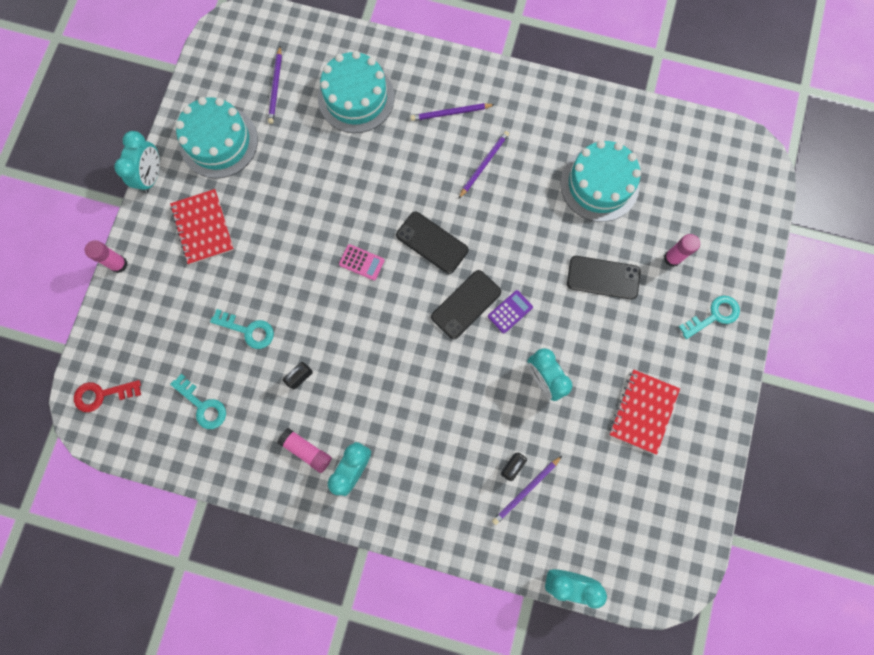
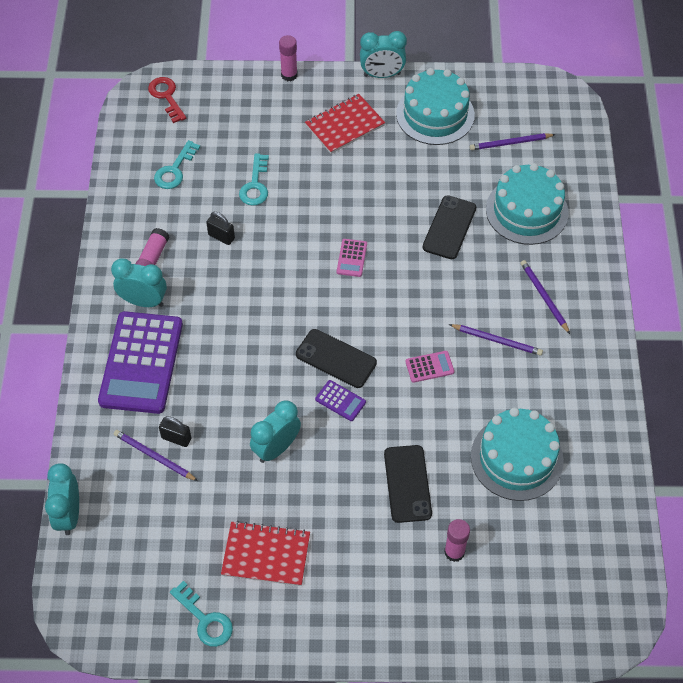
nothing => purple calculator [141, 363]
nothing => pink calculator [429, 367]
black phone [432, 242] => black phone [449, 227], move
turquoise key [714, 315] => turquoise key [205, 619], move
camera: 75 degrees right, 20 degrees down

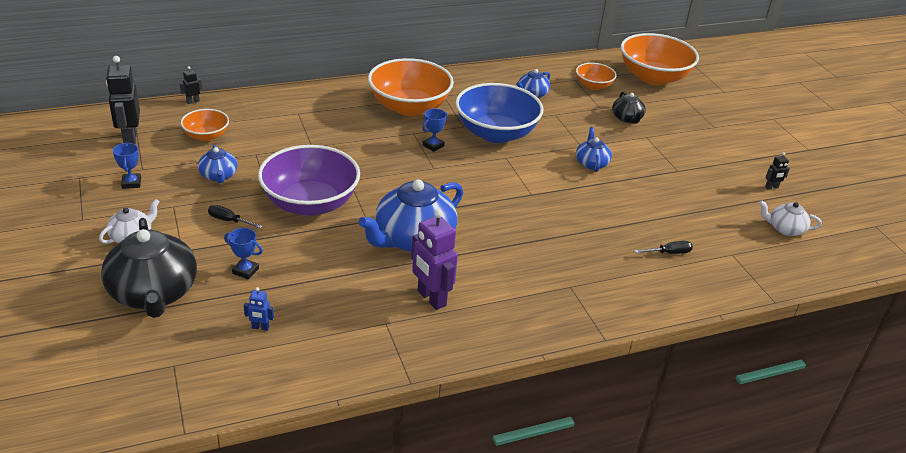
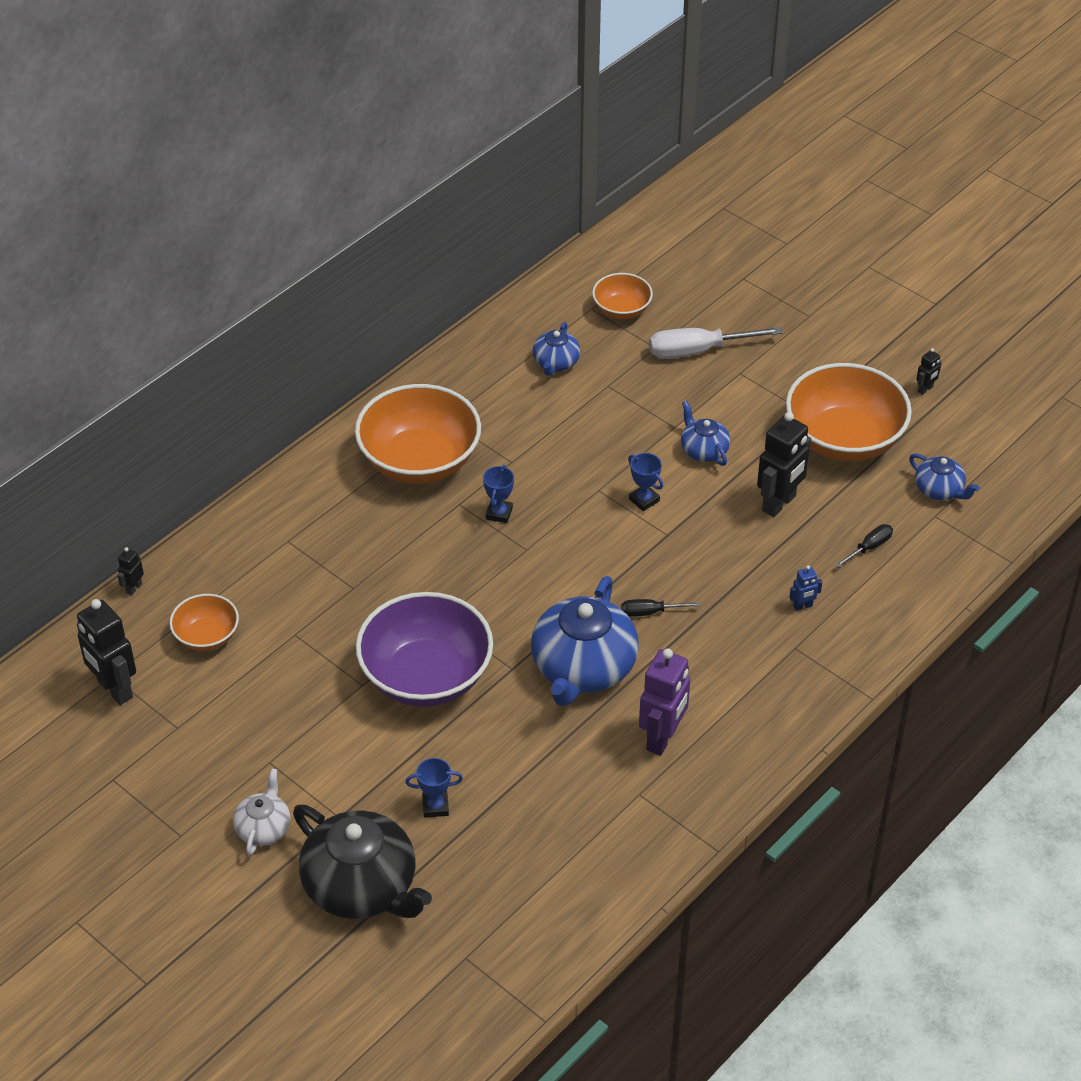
blue bowl [496, 133] => nothing
white teapot [785, 229] => nothing
nothing => black robot [779, 503]
blue trophy [131, 183] => blue trophy [644, 500], move
blue teapot [219, 176] => blue teapot [939, 490], move
black screwdriver [229, 221] => black screwdriver [650, 612], move
blue robot [260, 327] => blue robot [803, 606], move
orange bowl [653, 77] => orange bowl [843, 439], move
black teapot [627, 118] => white screwdriver [698, 351]
purple robot [431, 298] => purple robot [662, 738], 90 degrees counterclockwise
camera: 25 degrees left, 10 degrees up

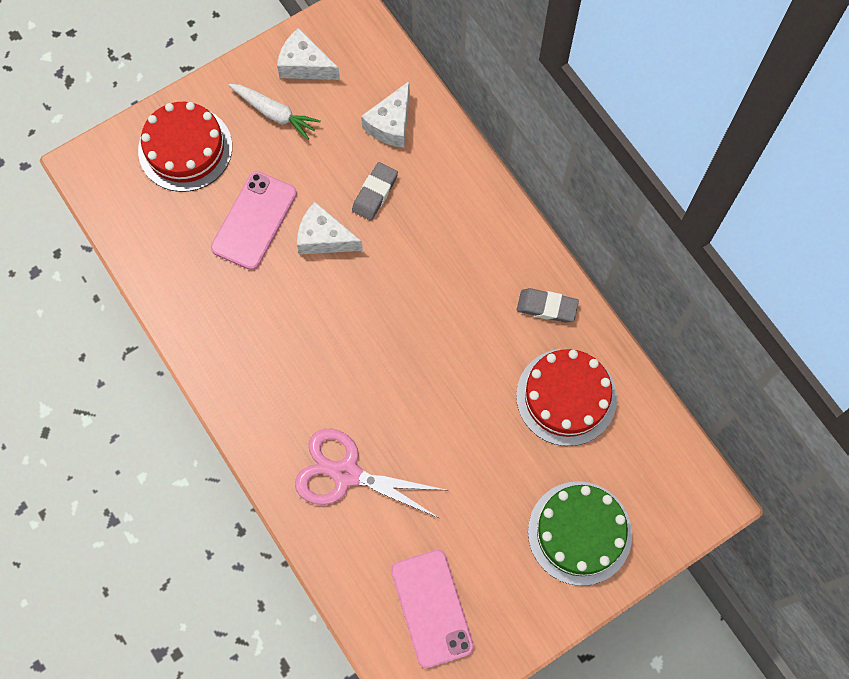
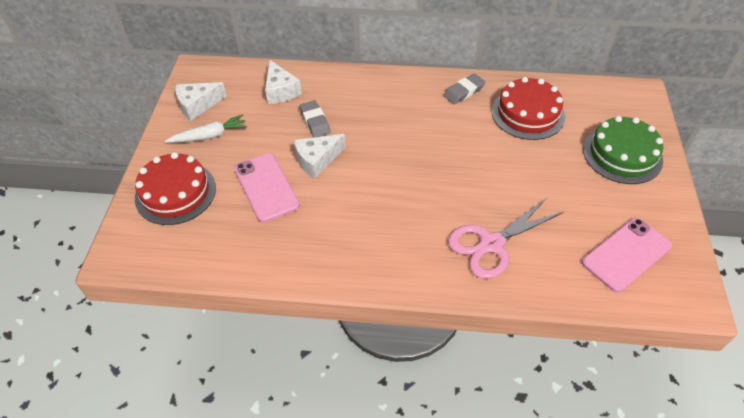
pink phone [431, 608] => pink phone [626, 254], 60 degrees counterclockwise
camera: 50 degrees left, 20 degrees down

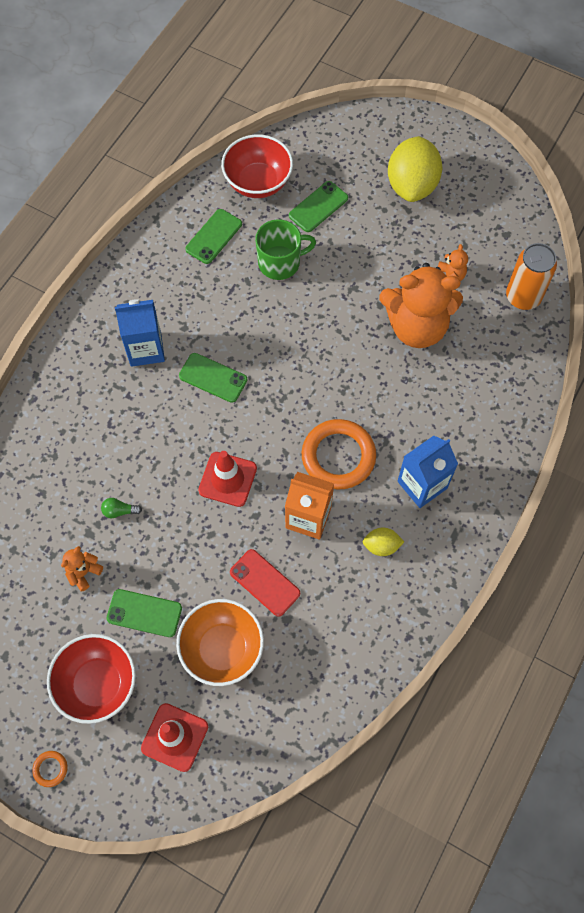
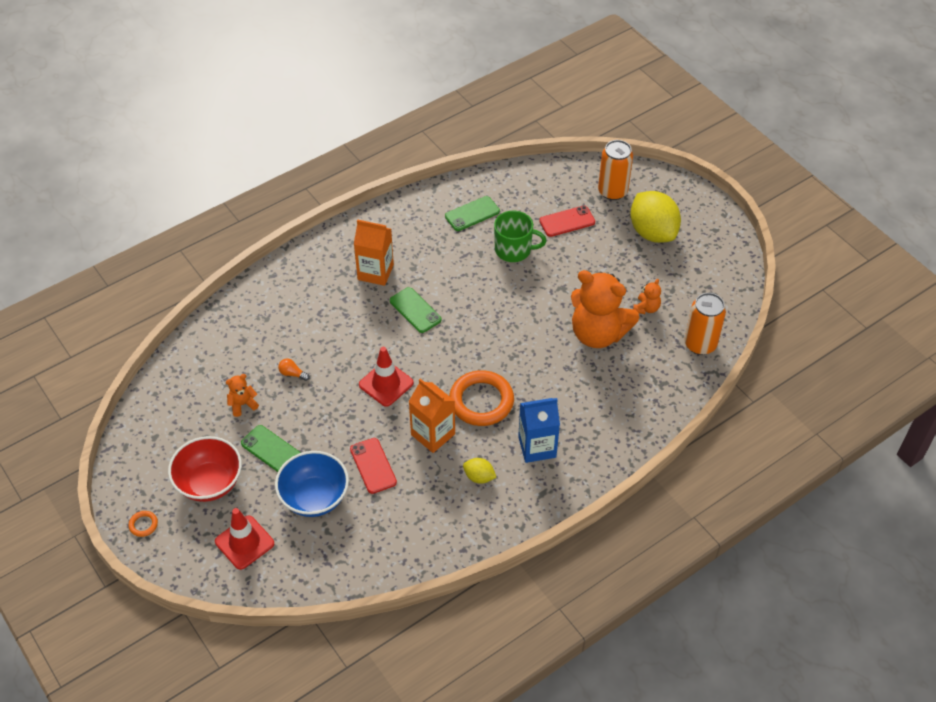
red bowl [258, 182] => nothing
nothing => orange can [612, 191]
green light bulb [119, 511] => orange light bulb [292, 374]
blue carton [146, 349] => orange carton [375, 272]
orange bowl [222, 649] => blue bowl [314, 498]
green phone [318, 207] => red phone [567, 221]
yellow lemon [412, 185] => yellow lemon [652, 232], 60 degrees counterclockwise
camera: 25 degrees right, 15 degrees down

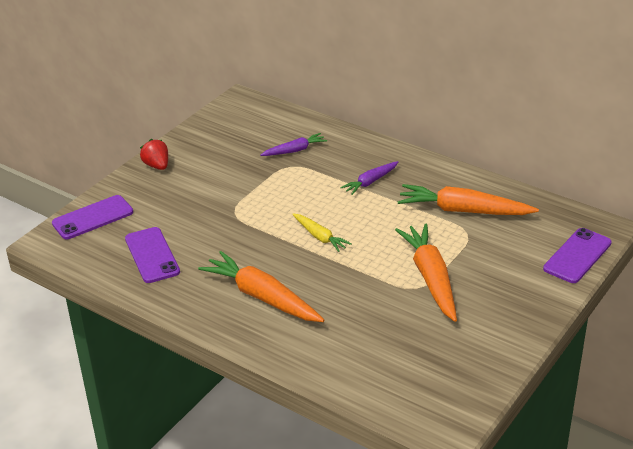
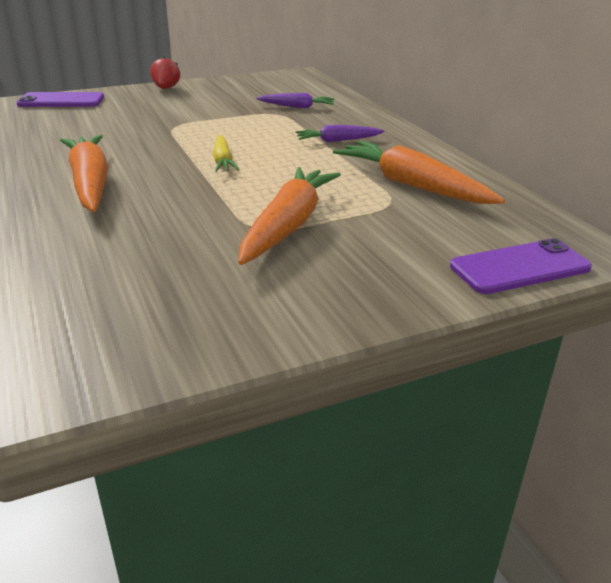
purple phone [152, 255] => nothing
camera: 30 degrees right, 5 degrees down

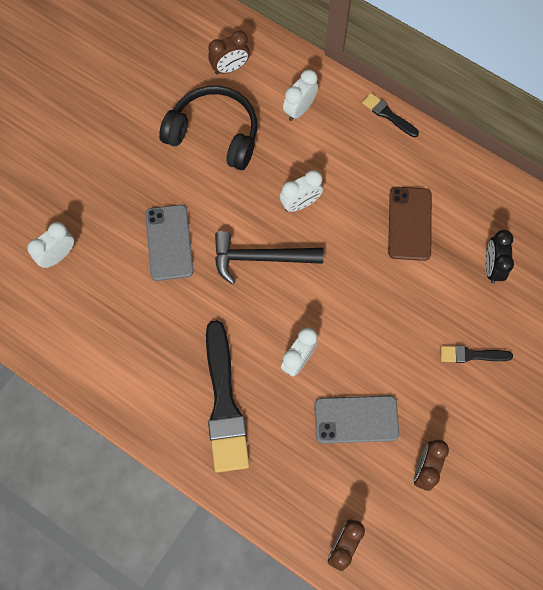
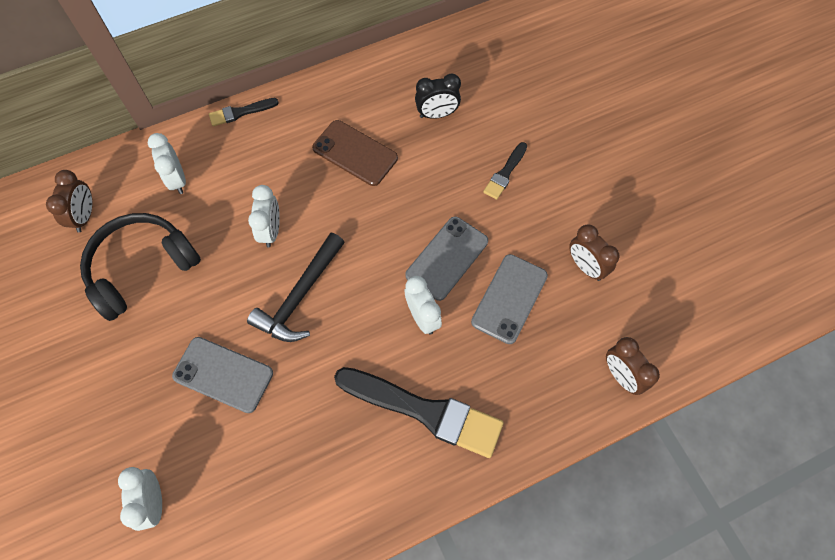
nothing => grey phone [447, 258]
black clock [492, 267] => black clock [437, 114], 45 degrees counterclockwise
camera: 60 degrees left, 5 degrees down

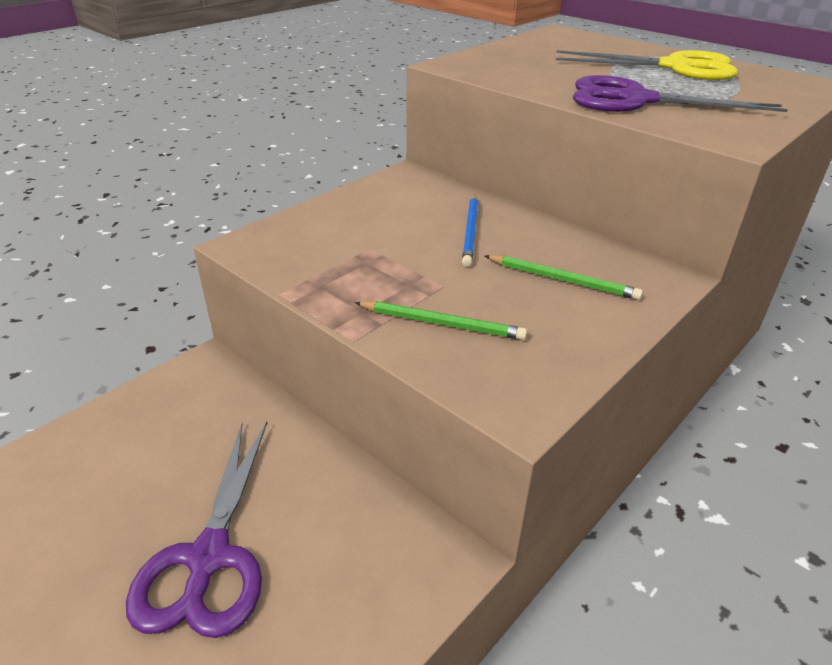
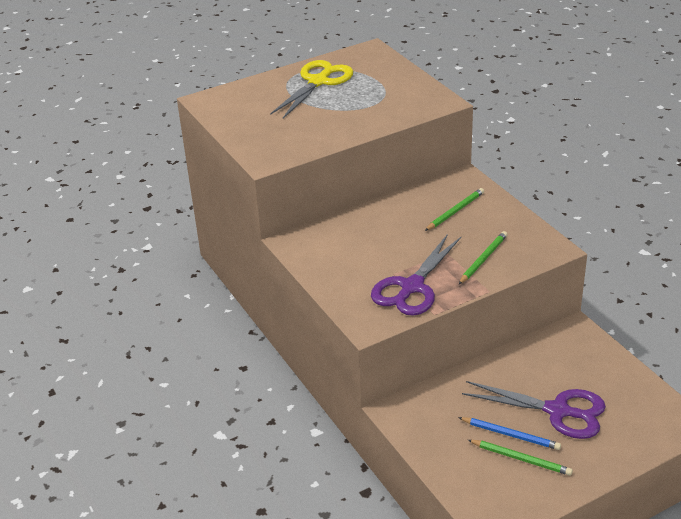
nothing => green pencil [521, 459]
blue pencil [471, 231] => blue pencil [510, 435], move
purple scissors [635, 100] => purple scissors [412, 287], move
camera: 70 degrees left, 0 degrees up

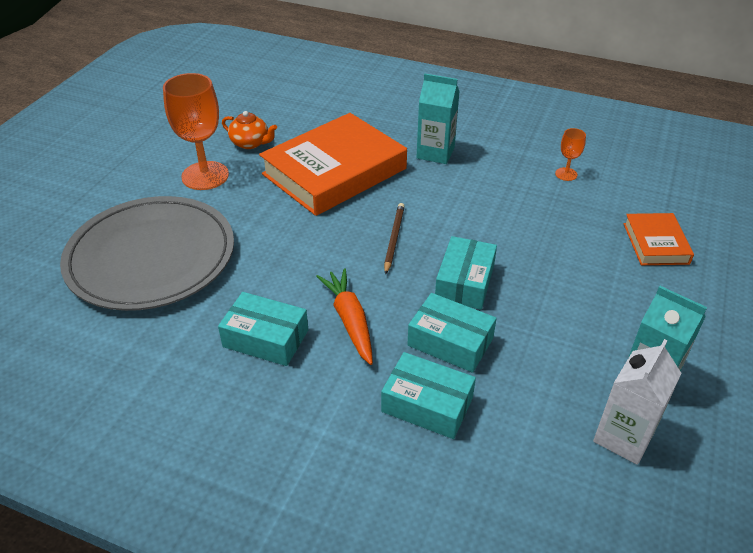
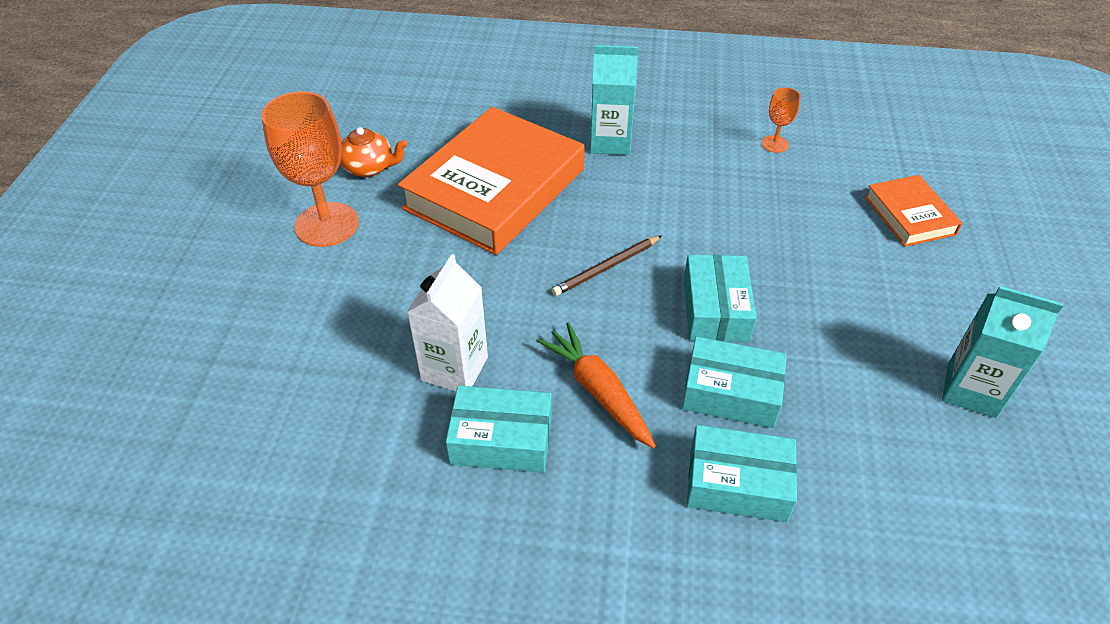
grey plate [151, 257] => nothing
white carton [623, 437] => white carton [454, 369], move
brown pencil [394, 239] => brown pencil [606, 268], 120 degrees counterclockwise
camera: 15 degrees left, 5 degrees up

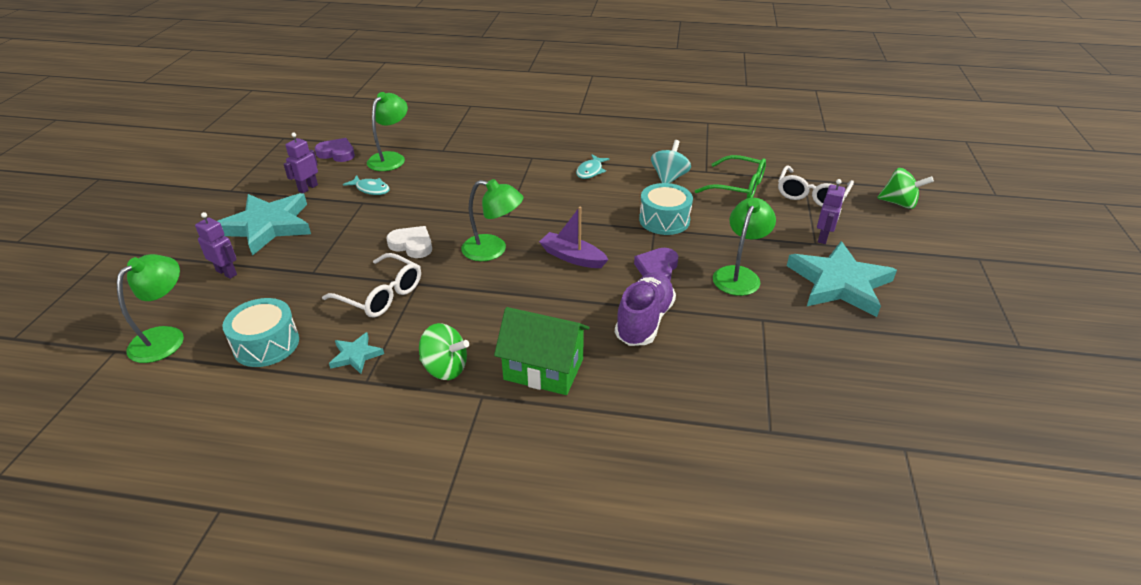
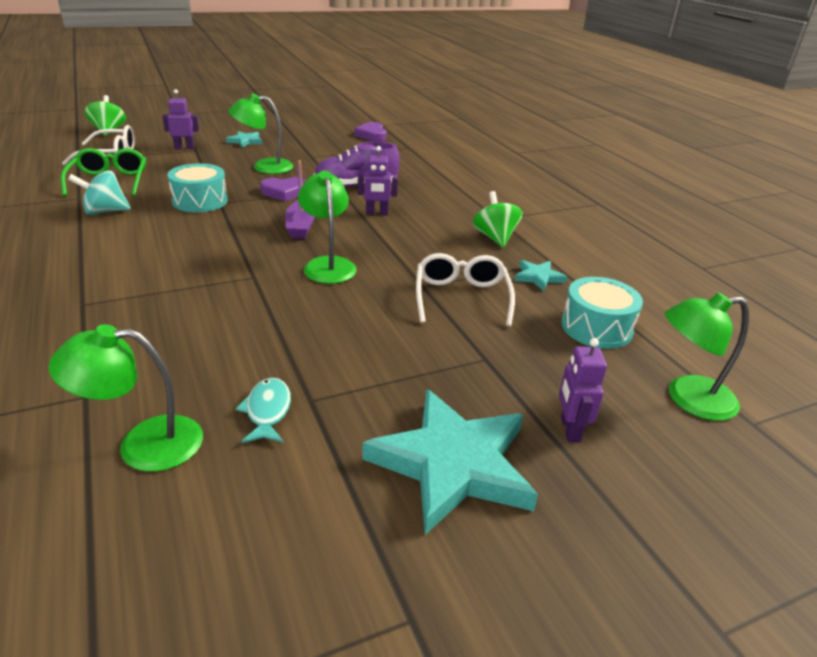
white heart [412, 245] => nothing
green house [543, 369] => nothing
turquoise fish [590, 171] => nothing
purple robot [308, 188] => purple robot [377, 213], move
purple heart [337, 153] => purple heart [372, 135], move
turquoise star [839, 283] => turquoise star [245, 141], x0.45
camera: 125 degrees left, 5 degrees down

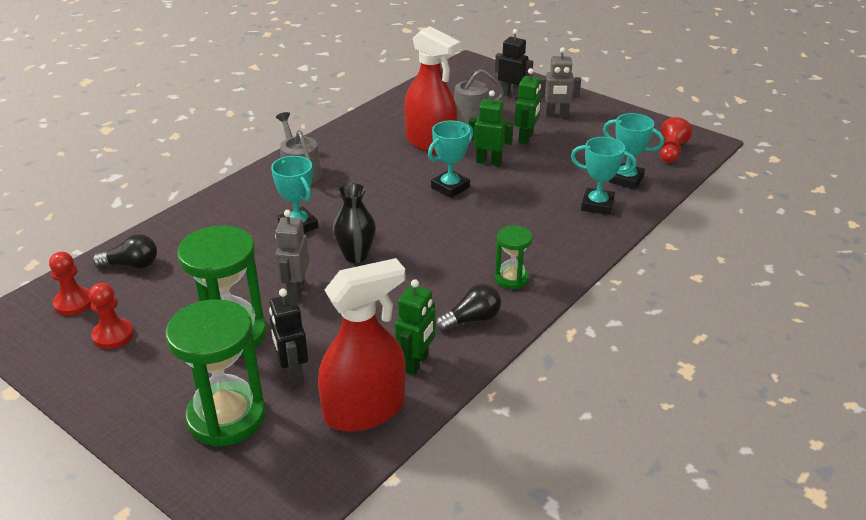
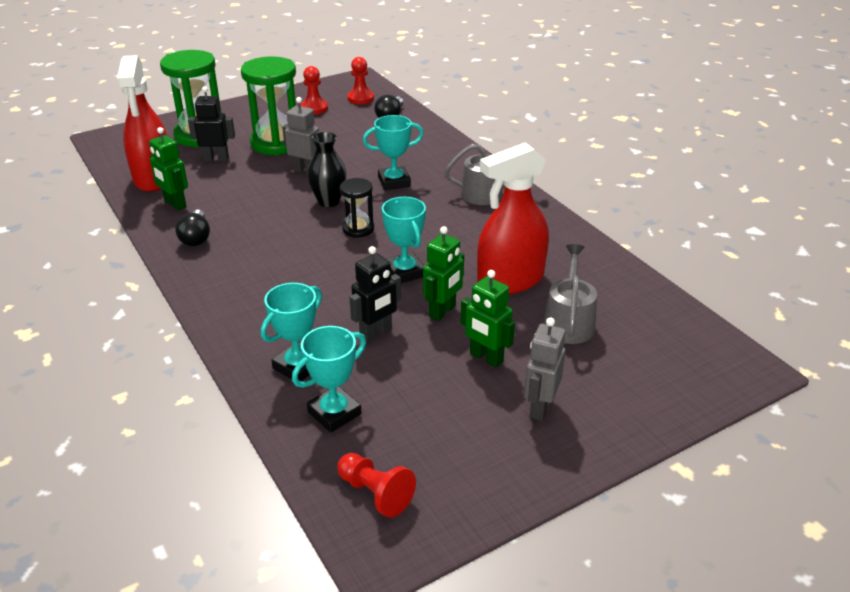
green hourglass [511, 279] => nothing
nothing => black hourglass [358, 229]
black robot [511, 95] => black robot [376, 333], move
camera: 110 degrees right, 0 degrees up

